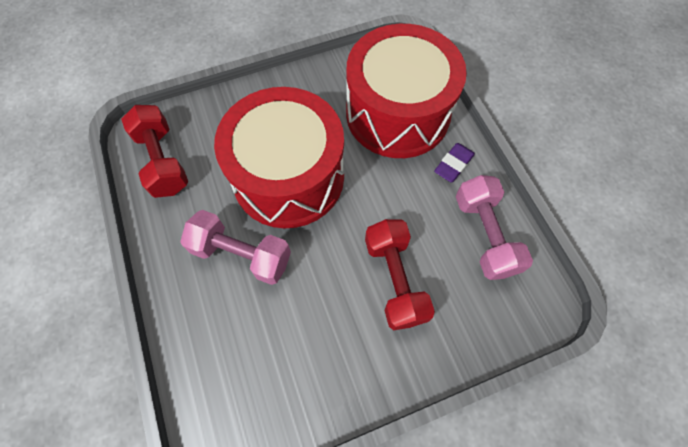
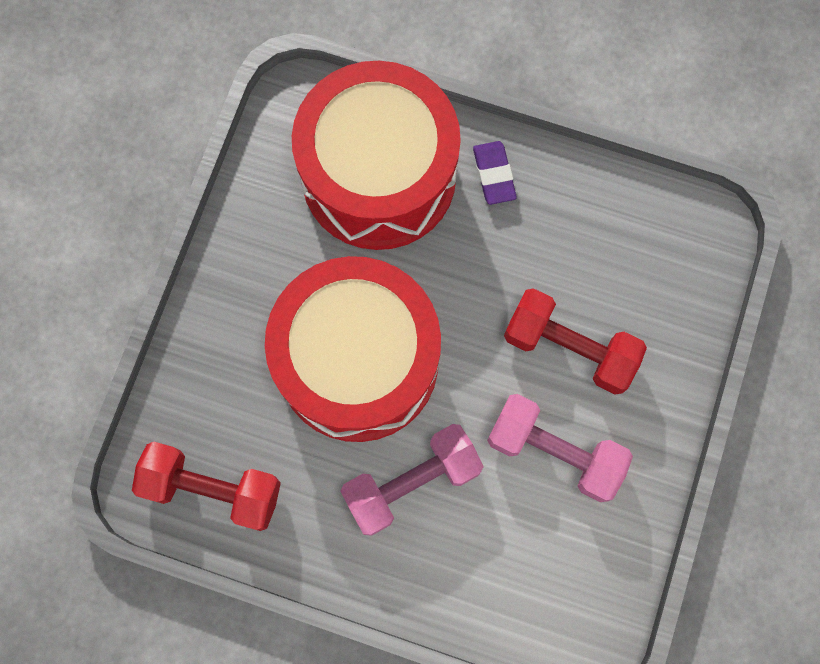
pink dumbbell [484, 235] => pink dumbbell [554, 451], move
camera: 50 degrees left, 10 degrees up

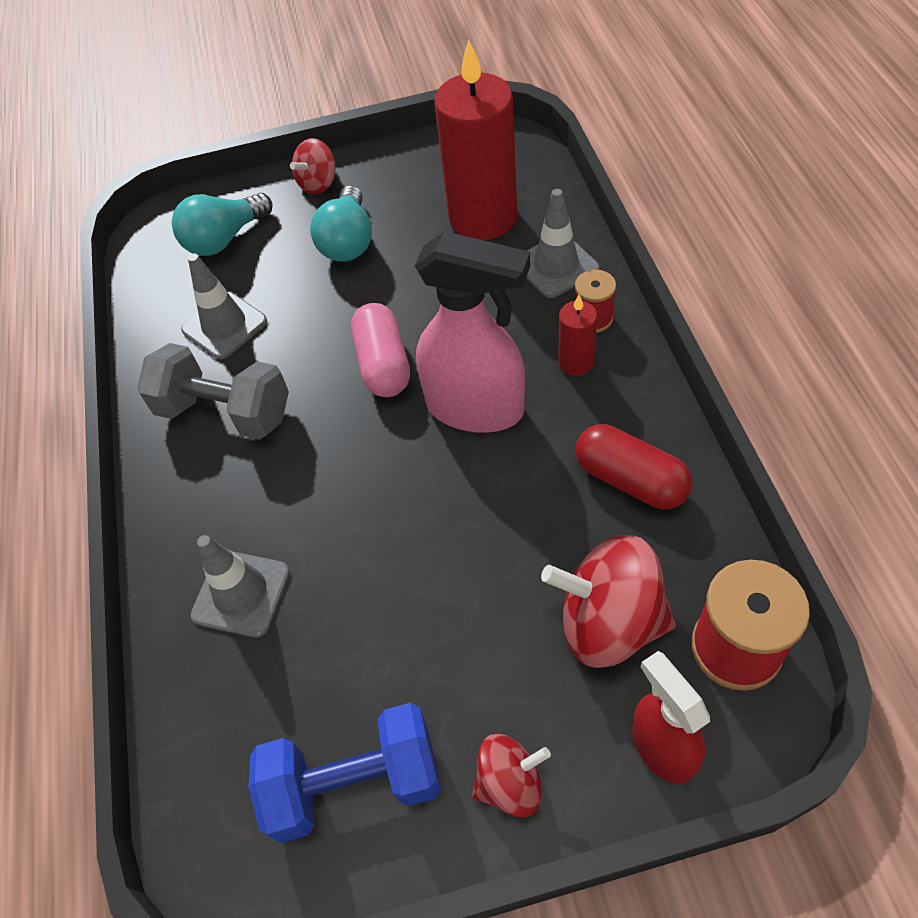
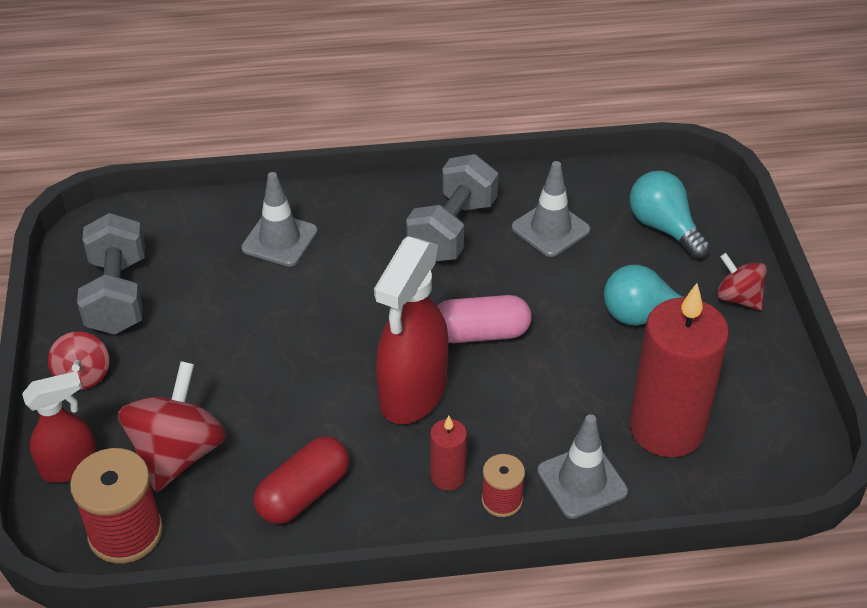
blue dumbbell [355, 783] => grey dumbbell [117, 295]
pink spray bottle [476, 408] => red spray bottle [412, 394]
camera: 90 degrees right, 10 degrees down

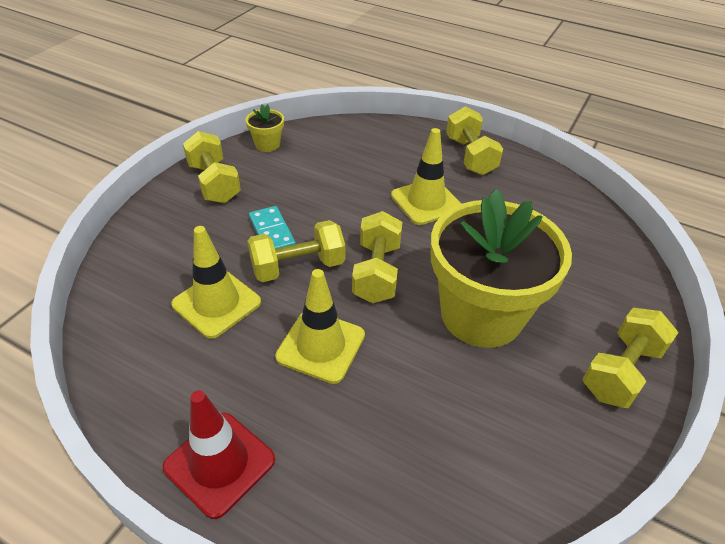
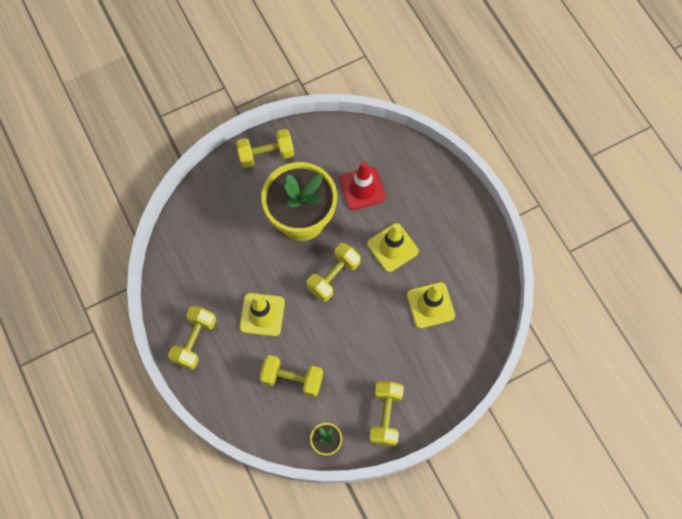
turquoise domino [272, 232] => nothing
red traffic cone [219, 463] => red traffic cone [362, 188], move
yellow dumbbell [298, 267] => yellow dumbbell [292, 379], move
camera: 145 degrees left, 25 degrees up

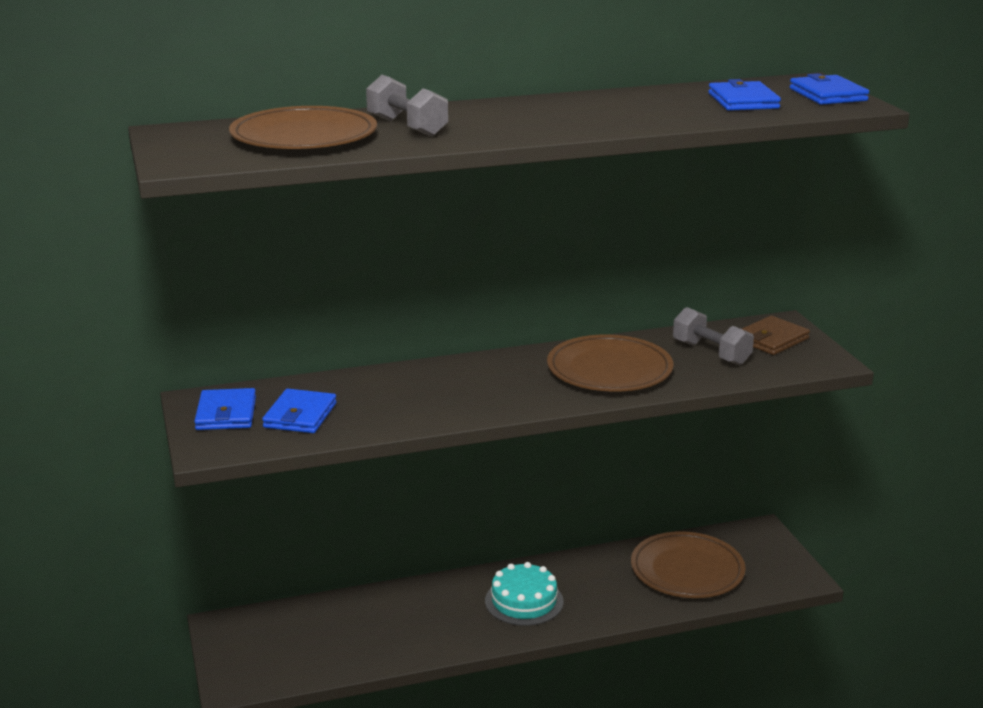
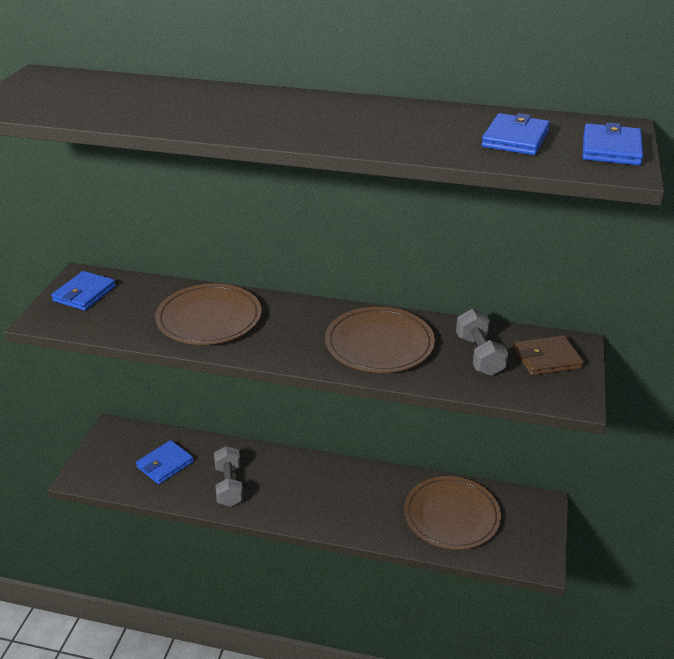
turquoise cake [524, 601] => nothing
brown plate [304, 136] => brown plate [209, 319], move
blue wallet [300, 415] => blue wallet [165, 464], move
grey dumbbell [407, 127] => grey dumbbell [229, 486], move
camera: 30 degrees right, 10 degrees up

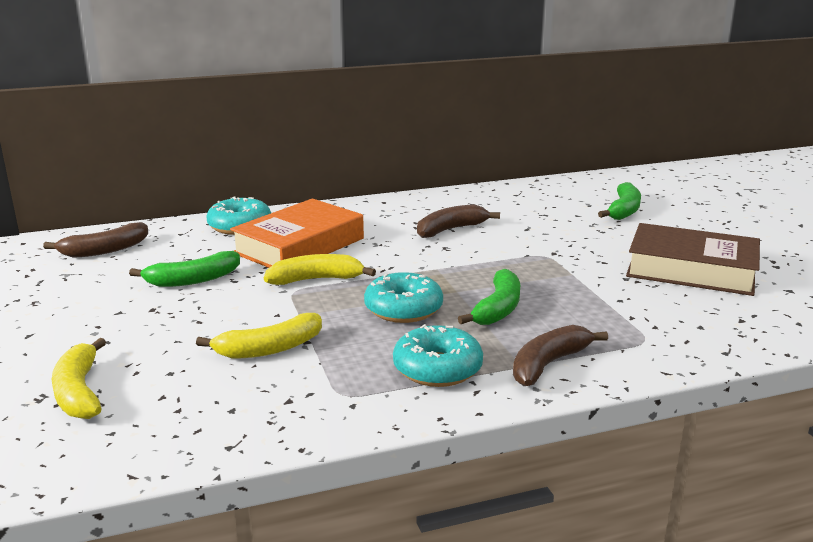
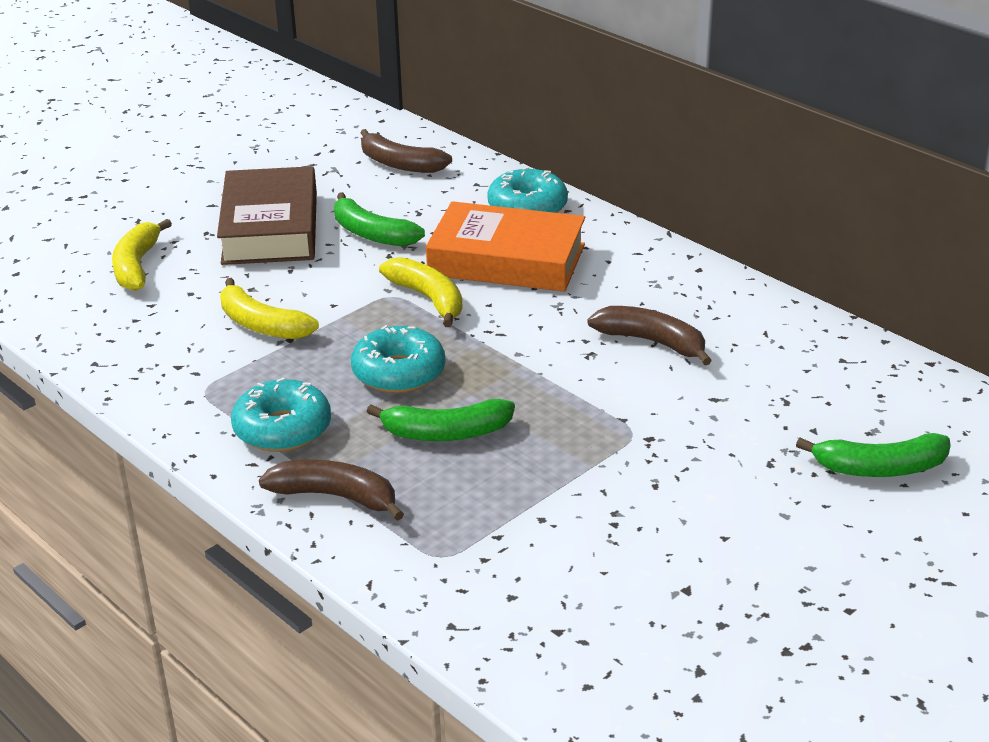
brown book [691, 270] => brown book [270, 228], move
yellow banana [79, 392] => yellow banana [137, 266], 45 degrees counterclockwise
camera: 65 degrees right, 10 degrees up

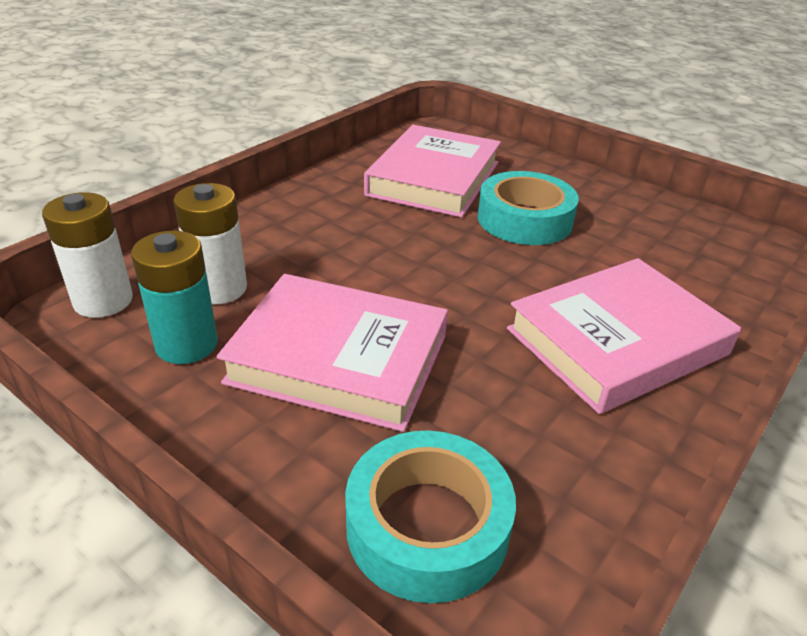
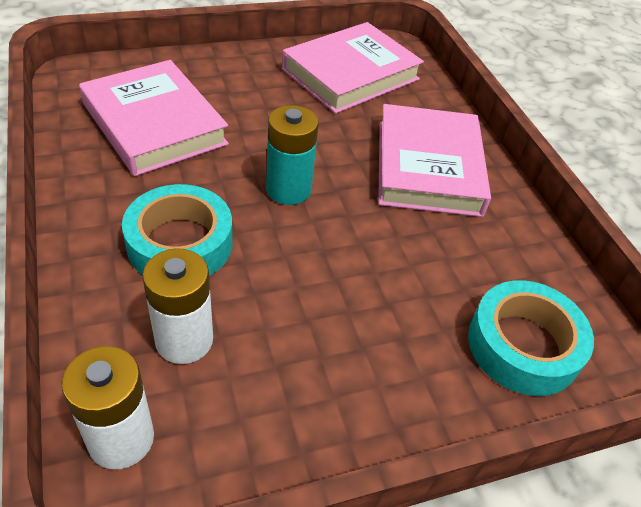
turquoise battery [186, 344] => turquoise battery [288, 189], move
pink book [339, 359] => pink book [350, 74], move
turquoise tape [524, 219] => turquoise tape [180, 243], move
camera: 60 degrees left, 10 degrees up

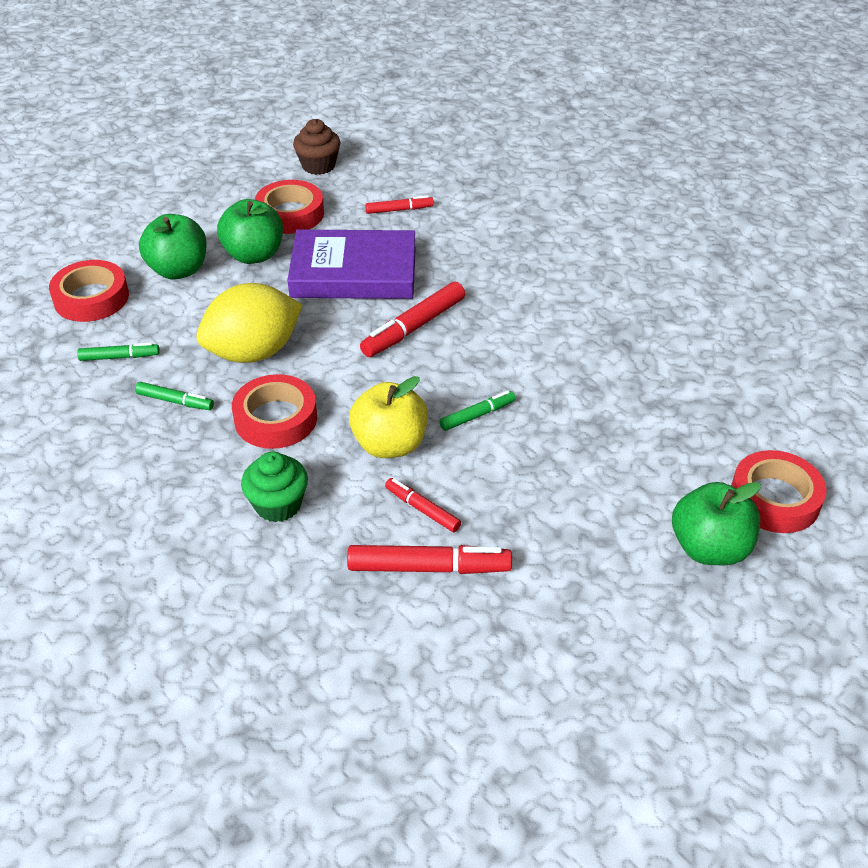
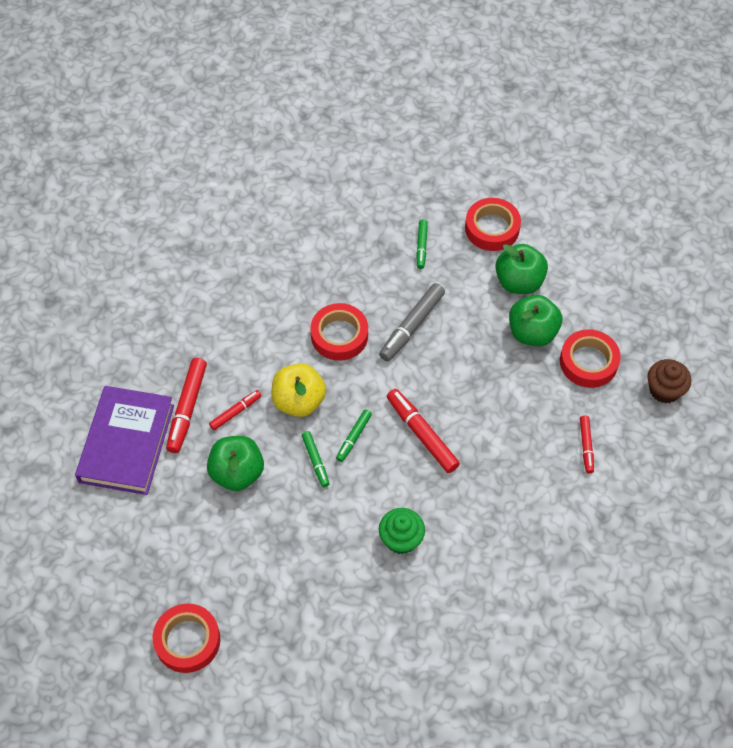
green marker [175, 401] => green marker [353, 437], move
green cupcake [278, 505] => green cupcake [401, 539], move
purple book [354, 272] => purple book [126, 443], move
green apple [709, 548] => green apple [237, 473], move
yellow lemon [253, 352] => grey marker [412, 326]
camera: 100 degrees right, 15 degrees up

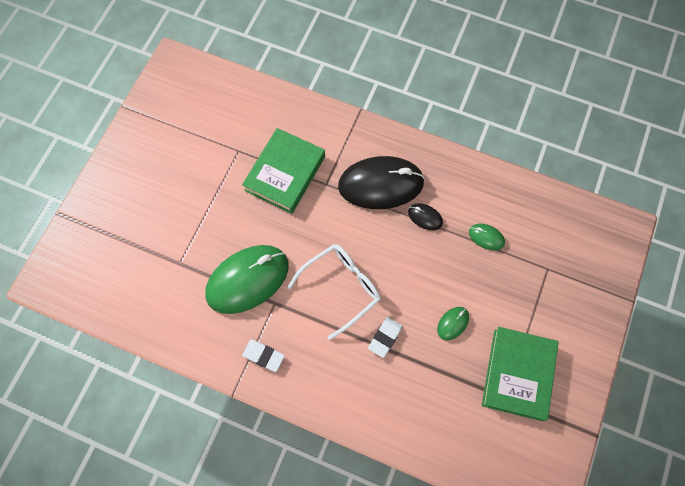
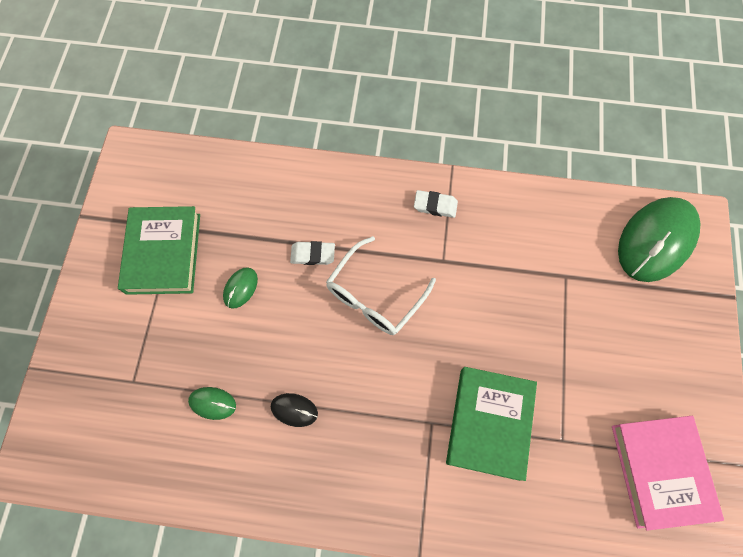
black mouse [381, 184] => nothing
nothing => pink book [660, 471]
green mouse [247, 280] => green mouse [656, 240], move
white eraser [385, 337] => white eraser [313, 254], 75 degrees clockwise
camera: 165 degrees right, 0 degrees up

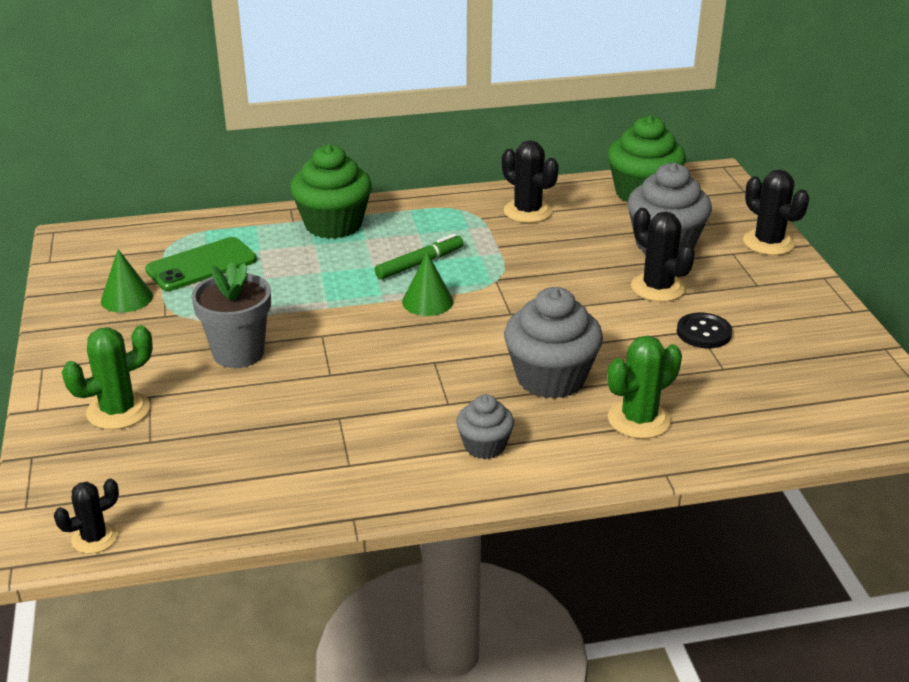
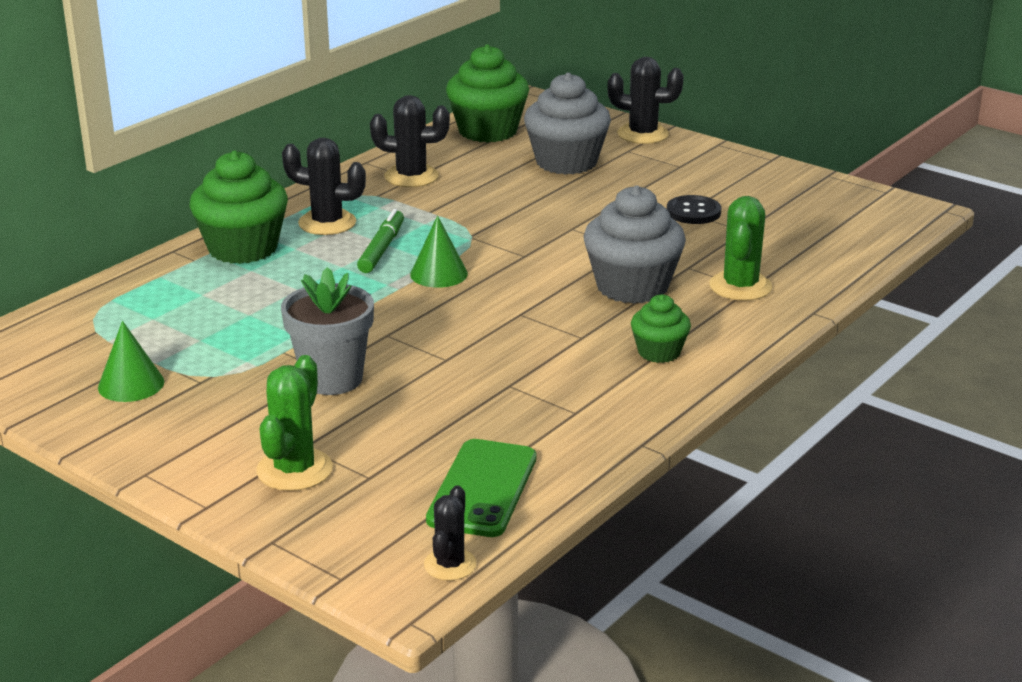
green phone [201, 265] => green phone [483, 489], move
black cactus [657, 288] => black cactus [327, 223], move
grey cupcake [484, 446] => green cupcake [659, 352]
camera: 40 degrees left, 5 degrees down

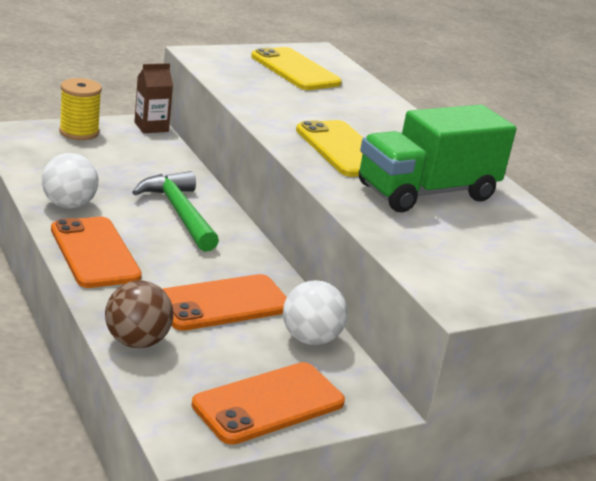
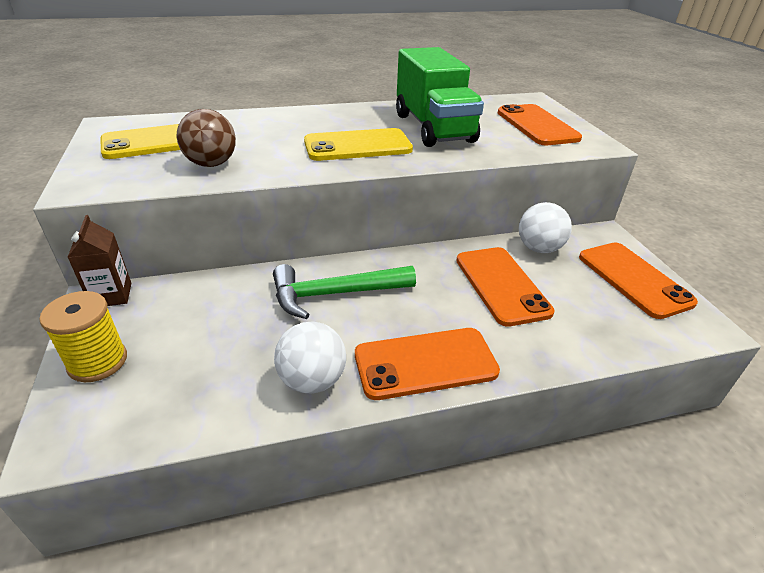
nothing => orange phone [537, 125]
brown ball [137, 342] => brown ball [211, 164], move
camera: 75 degrees left, 10 degrees up

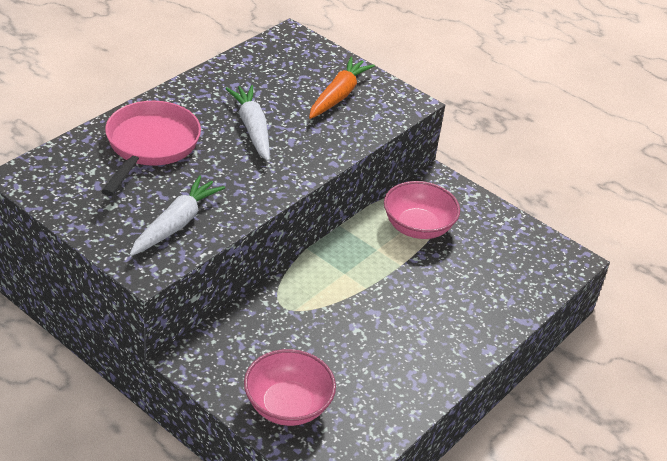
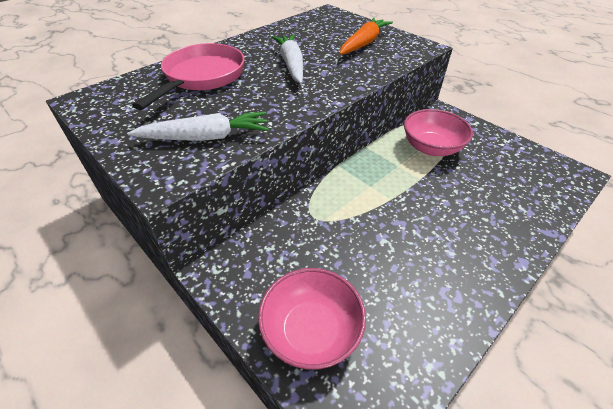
white carrot [176, 224] => white carrot [206, 137], 45 degrees clockwise
camera: 10 degrees right, 5 degrees up

